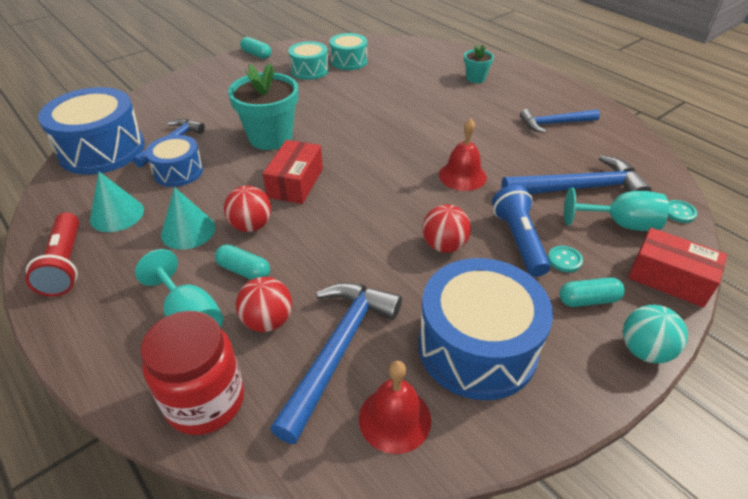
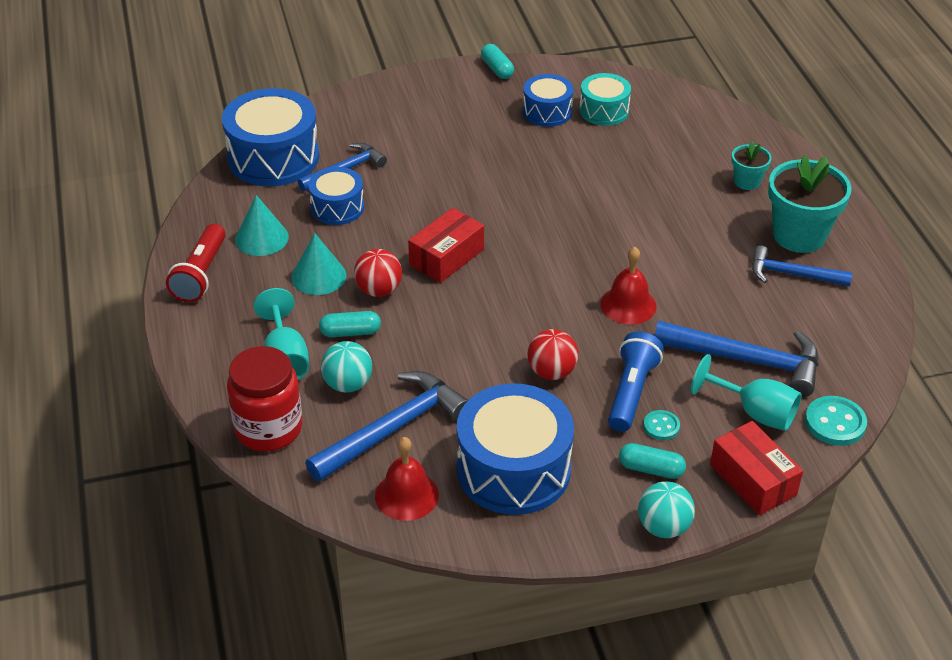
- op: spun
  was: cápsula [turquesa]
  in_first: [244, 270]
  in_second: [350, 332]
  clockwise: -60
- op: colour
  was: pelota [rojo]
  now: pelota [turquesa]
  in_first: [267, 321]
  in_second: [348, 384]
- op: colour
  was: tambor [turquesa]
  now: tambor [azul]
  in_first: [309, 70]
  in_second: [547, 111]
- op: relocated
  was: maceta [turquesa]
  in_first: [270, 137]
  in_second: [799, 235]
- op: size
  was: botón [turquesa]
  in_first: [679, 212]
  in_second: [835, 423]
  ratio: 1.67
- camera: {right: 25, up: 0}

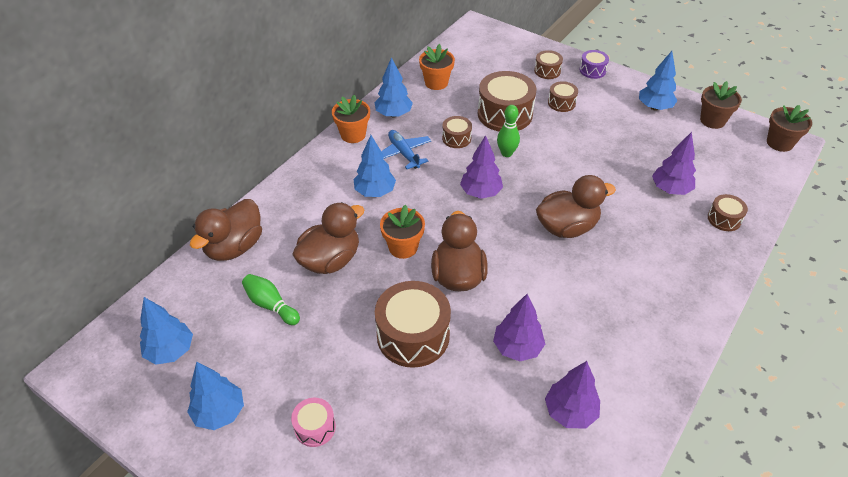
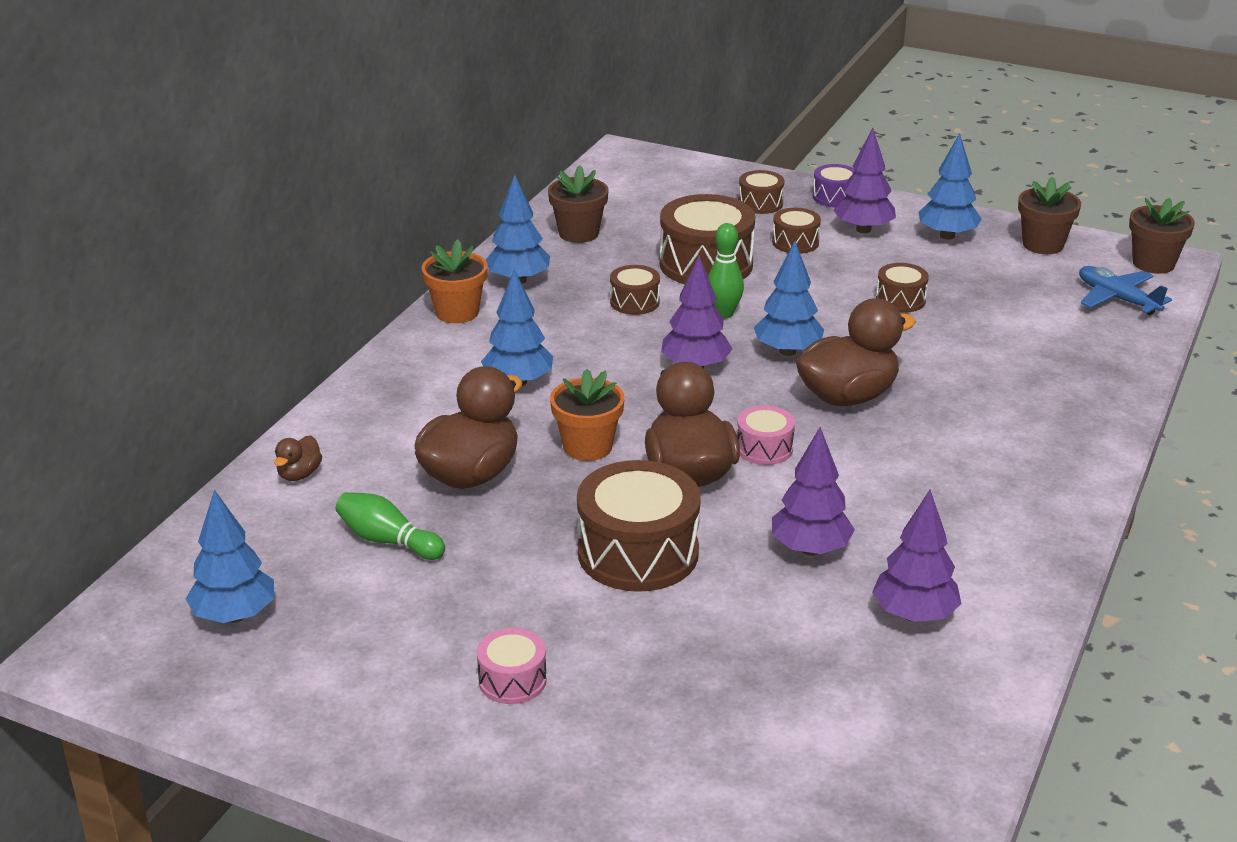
- op: size
  was: pato [marrón]
  in_first: [234, 247]
  in_second: [299, 474]
  ratio: 0.46
- op: colour
  was: maceta [naranja]
  now: maceta [marrón]
  in_first: [436, 83]
  in_second: [578, 233]
- op: appeared
  now: tambor [rosa]
  in_second: [764, 448]
- op: relocated
  was: árbol [azul]
  in_first: [219, 412]
  in_second: [787, 351]
- op: relocated
  was: árbol [morado]
  in_first: [670, 189]
  in_second: [863, 230]
- op: relocated
  was: tambor [marrón]
  in_first: [724, 219]
  in_second: [900, 300]
- op: relocated
  was: avión [azul]
  in_first: [404, 153]
  in_second: [1117, 299]
- camera: {right: -10, up: -15}

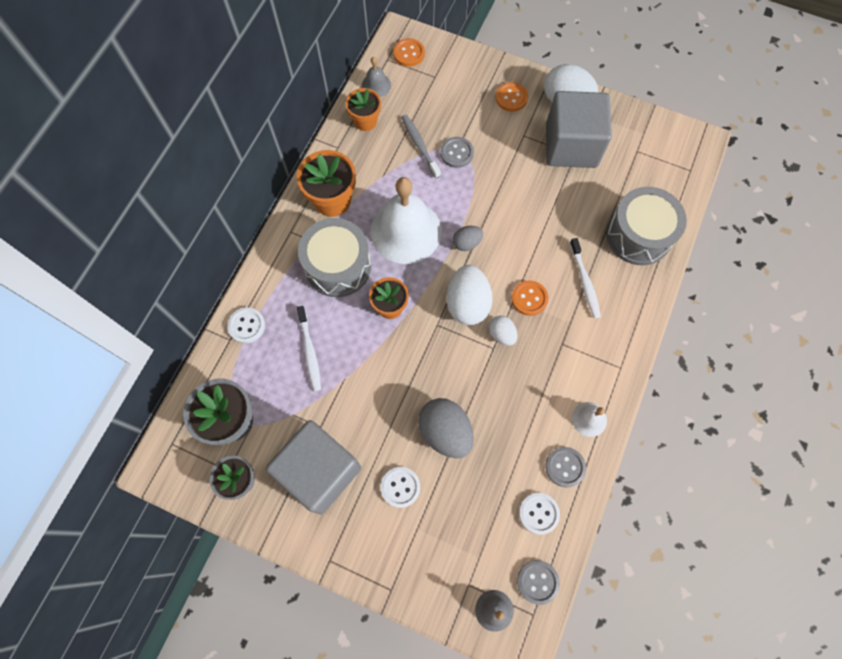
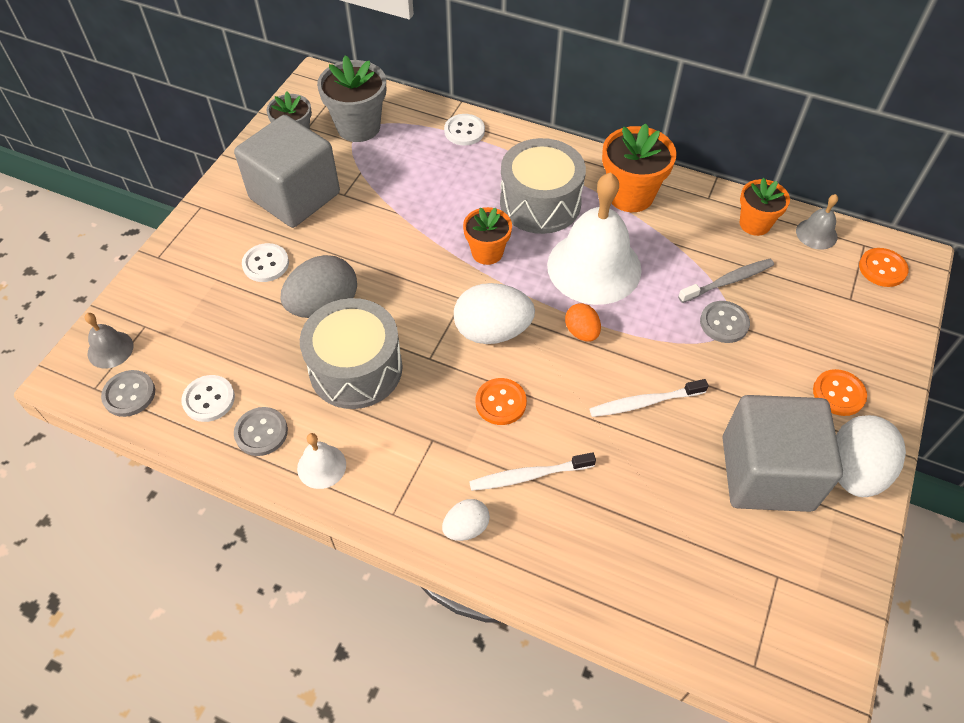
- op: relocated
  was: tambor [gris]
  in_first: [638, 235]
  in_second: [356, 368]
- op: relocated
  was: huevo [blanco]
  in_first: [502, 334]
  in_second: [466, 527]
- op: colour
  was: huevo [gris]
  now: huevo [naranja]
  in_first: [467, 243]
  in_second: [581, 332]
- op: relocated
  was: cepillo de dientes [blanco]
  in_first: [310, 351]
  in_second: [644, 402]
- camera: {right: 90, up: -15}

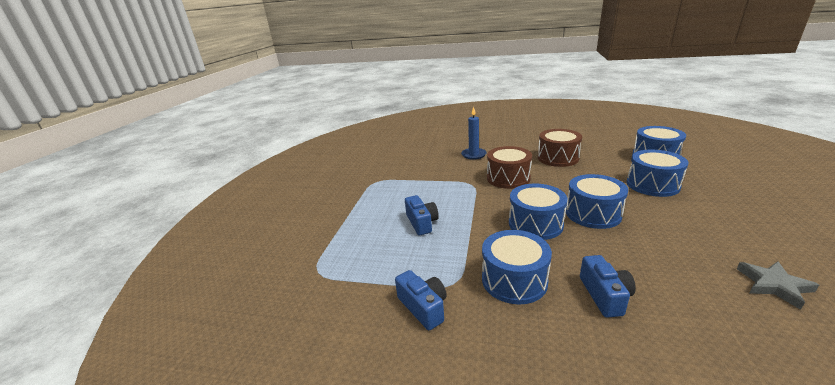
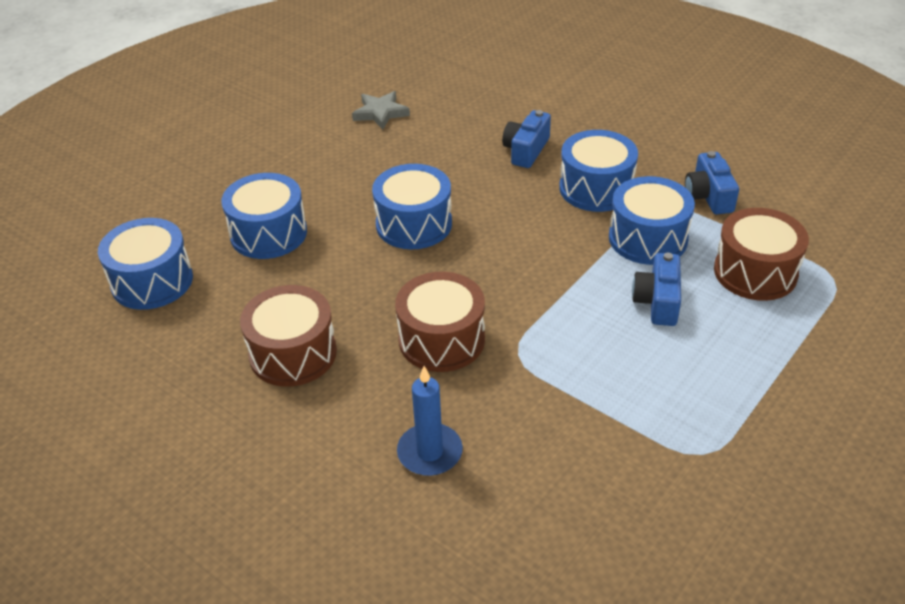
- op: relocated
  was: tambor [azul]
  in_first: [535, 224]
  in_second: [648, 238]
- op: appeared
  now: tambor [marrón]
  in_second: [755, 272]
- camera: {right: -155, up: 15}

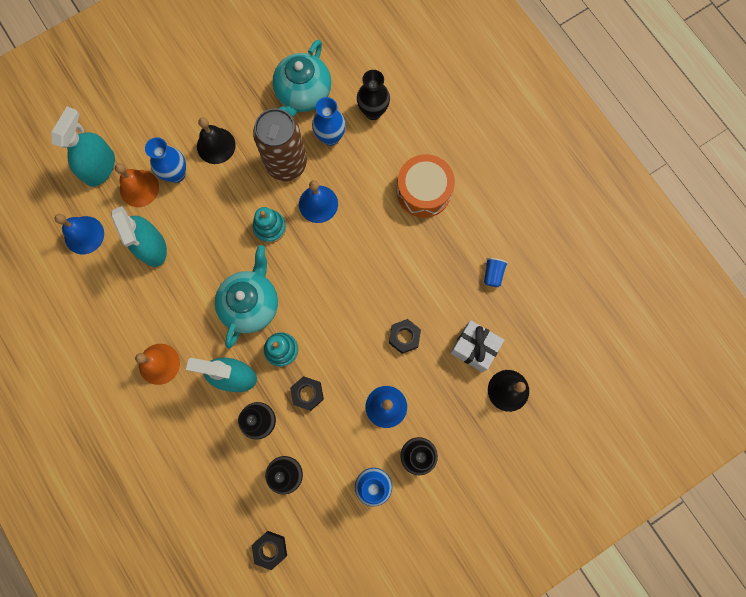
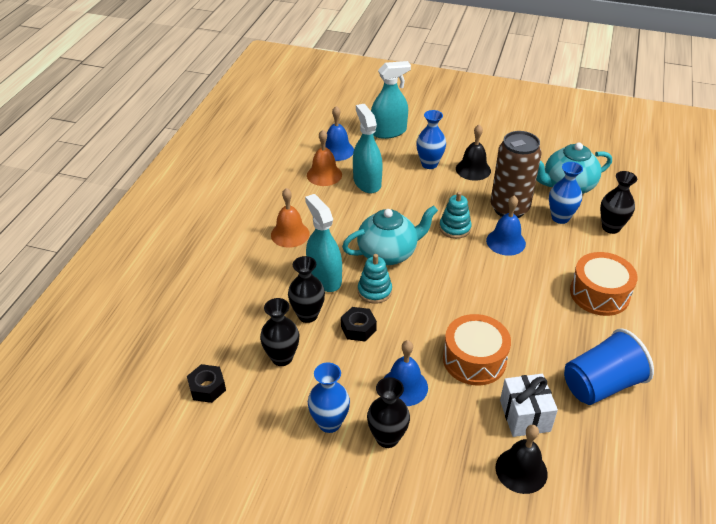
- op: relocated
  was: campana [naranja]
  in_first: [139, 188]
  in_second: [324, 175]
- op: spun
  was: pulverizador [turquesa]
  in_first: [151, 247]
  in_second: [367, 182]
  clockwise: 135
- op: exchanged
  was: tuerca [negro]
  now: tambor [naranja]
  in_first: [404, 337]
  in_second: [474, 359]
- op: size
  was: vaso [azul]
  in_first: [493, 274]
  in_second: [601, 385]
  ratio: 2.33
- camera: {right: 50, up: -35}

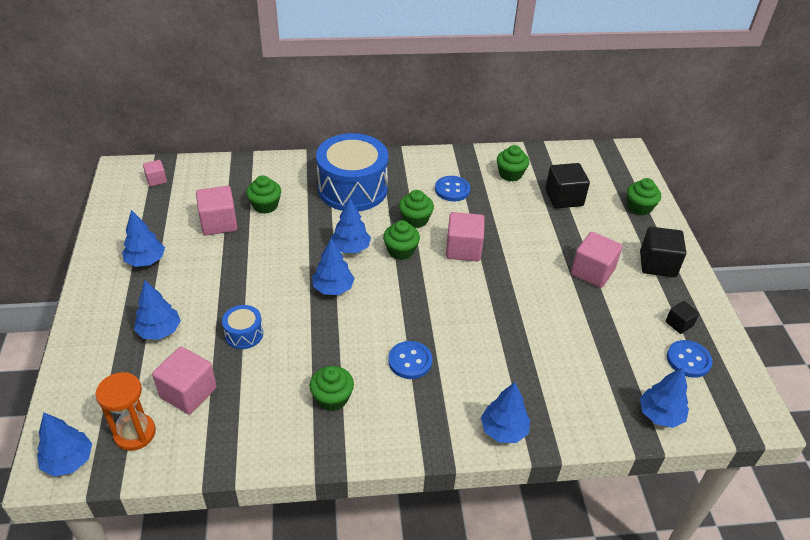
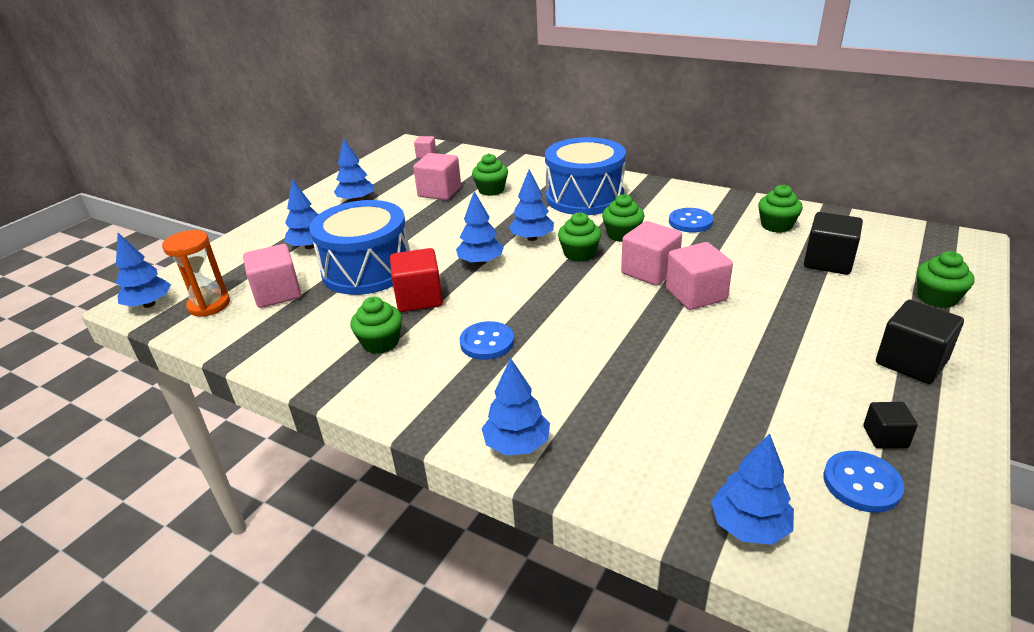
- op: size
  was: tambor [azul]
  in_first: [244, 334]
  in_second: [367, 270]
  ratio: 2.23
- op: appeared
  now: cubo [rojo]
  in_second: [419, 298]
- op: relocated
  was: cubo [rosa]
  in_first: [592, 272]
  in_second: [696, 295]
- camera: {right: 40, up: -10}

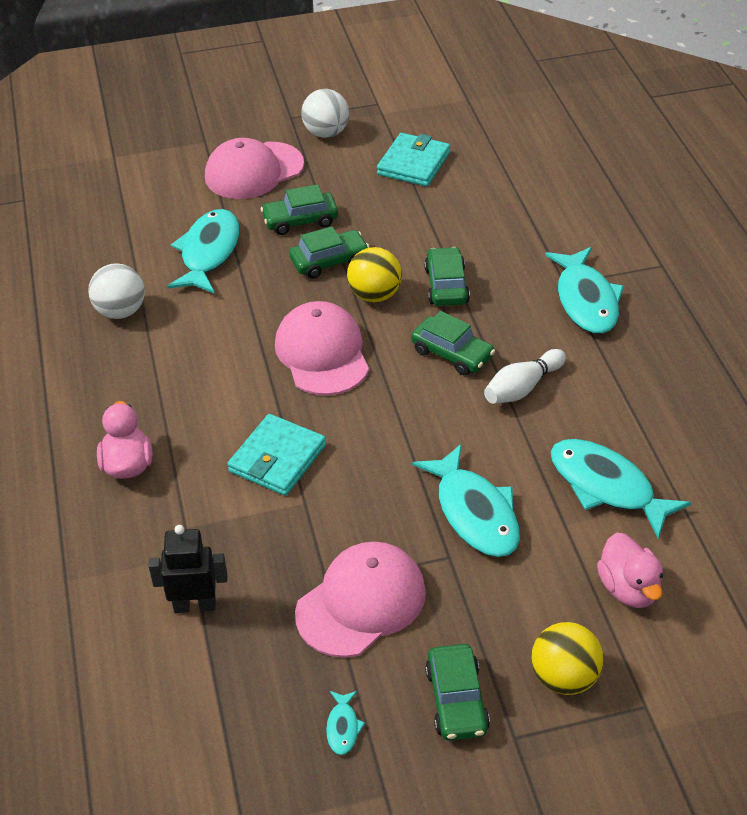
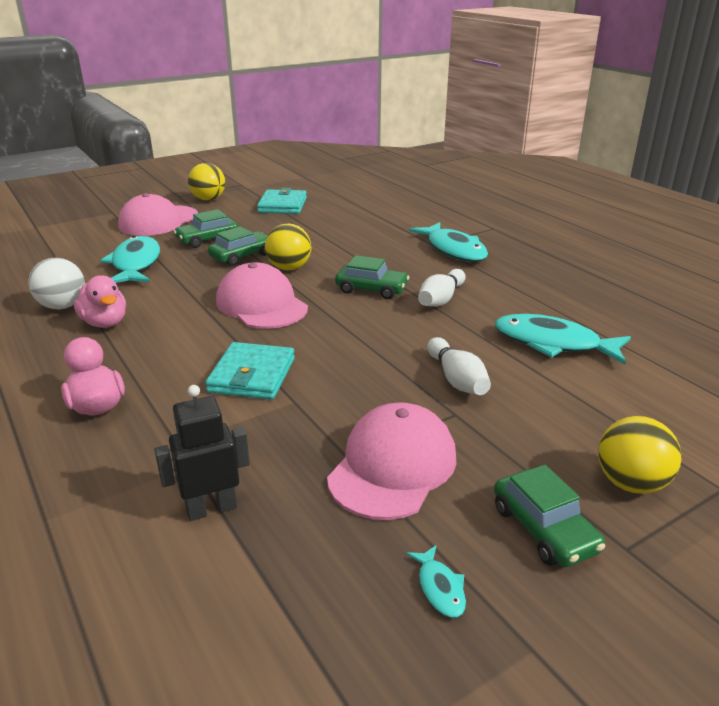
- op: relocated
  was: pato [rosa]
  in_first: [628, 588]
  in_second: [105, 323]
- op: colour
  was: pelota [blanco]
  now: pelota [amarillo]
  in_first: [326, 133]
  in_second: [208, 199]
- op: exchanged
  was: pez [turquesa]
  now: bolo [blanco]
  in_first: [475, 513]
  in_second: [457, 379]
- op: missing
  was: coche [verde]
  in_first: [446, 285]
- camera: {right: -20, up: -15}

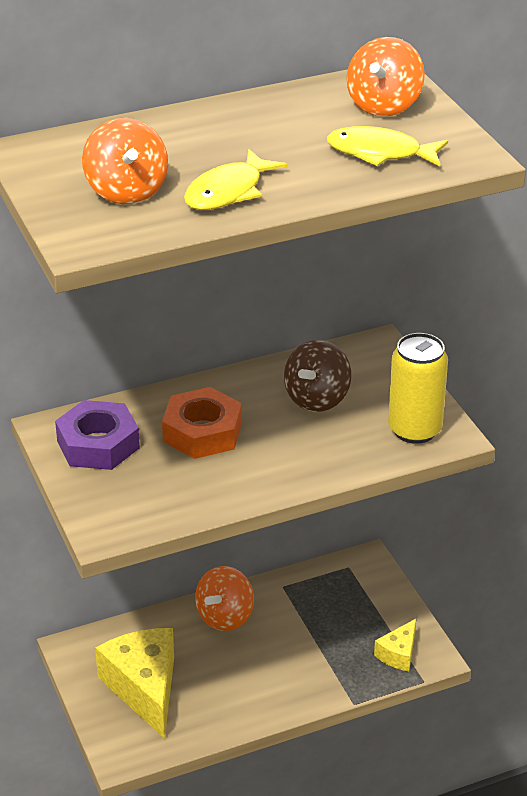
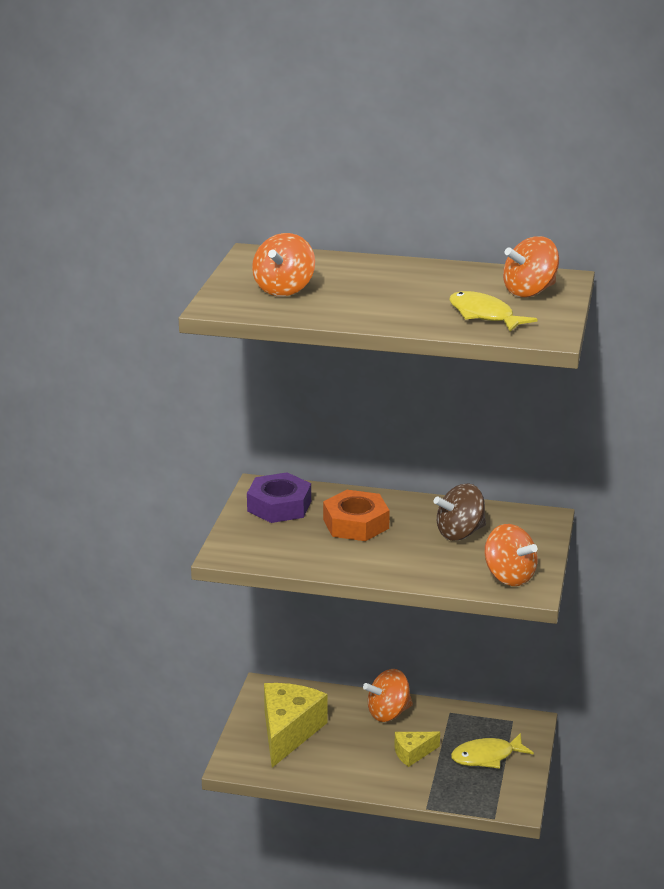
- op: relocated
  was: queso [amarillo]
  in_first: [398, 654]
  in_second: [413, 753]
- op: relocated
  was: pez [amarillo]
  in_first: [228, 192]
  in_second: [487, 757]
- op: exchanged
  was: lata [amarillo]
  now: peonza [naranja]
  in_first: [414, 430]
  in_second: [509, 576]
- camera: {right: 35, up: -10}

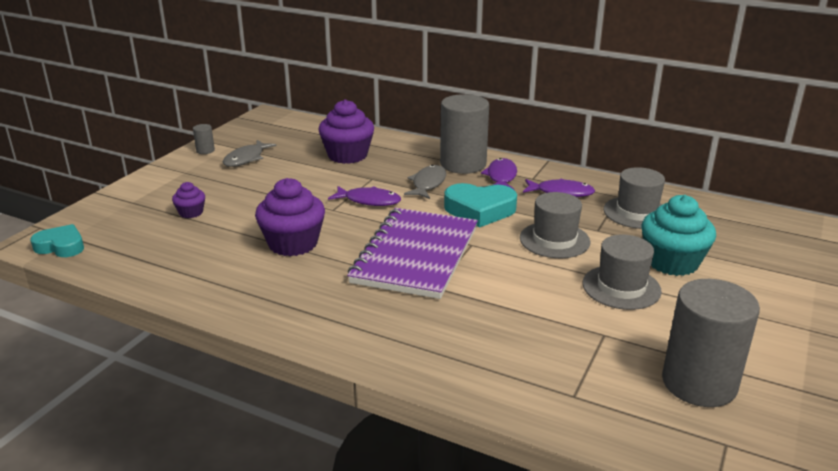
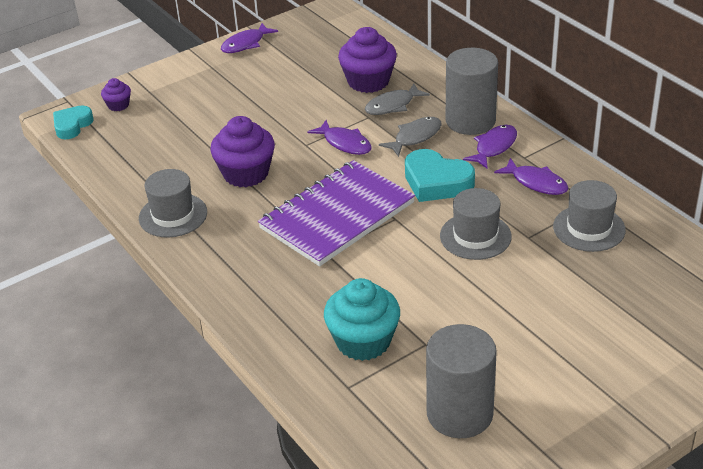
- op: spun
  was: corazón [turquesa]
  in_first: [61, 246]
  in_second: [72, 125]
  clockwise: -105
- op: relocated
  was: magdalena [morado]
  in_first: [191, 212]
  in_second: [118, 105]
- op: relocated
  was: sombrero [gris]
  in_first: [621, 287]
  in_second: [173, 215]
- op: exchanged
  was: cilindro [gris]
  now: pez [morado]
  in_first: [205, 150]
  in_second: [245, 44]
- op: relocated
  was: magdalena [turquesa]
  in_first: [672, 262]
  in_second: [363, 341]
- op: relocated
  was: pez [gris]
  in_first: [246, 159]
  in_second: [392, 105]
- camera: {right: 30, up: 10}

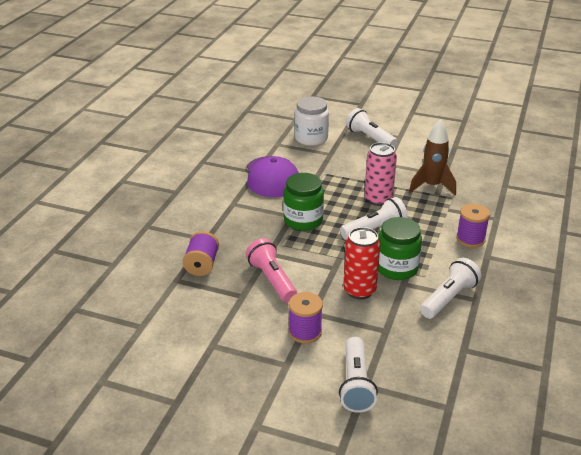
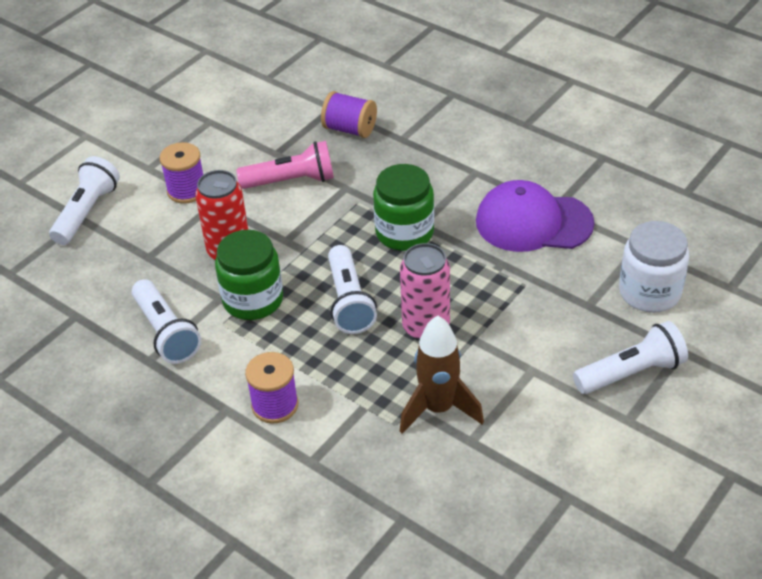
- op: spun
  was: lámpara de mano [blanco]
  in_first: [356, 384]
  in_second: [87, 212]
  clockwise: 90
- camera: {right: 110, up: 10}

